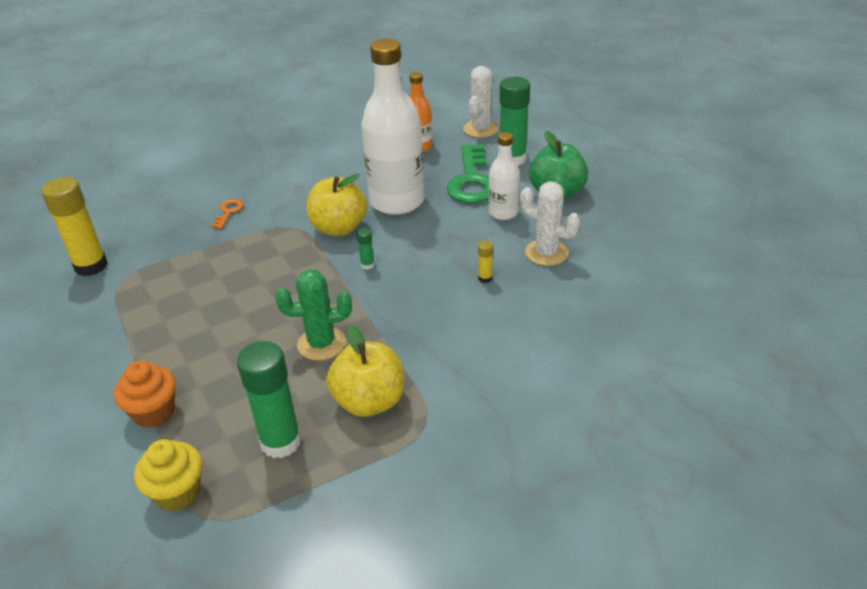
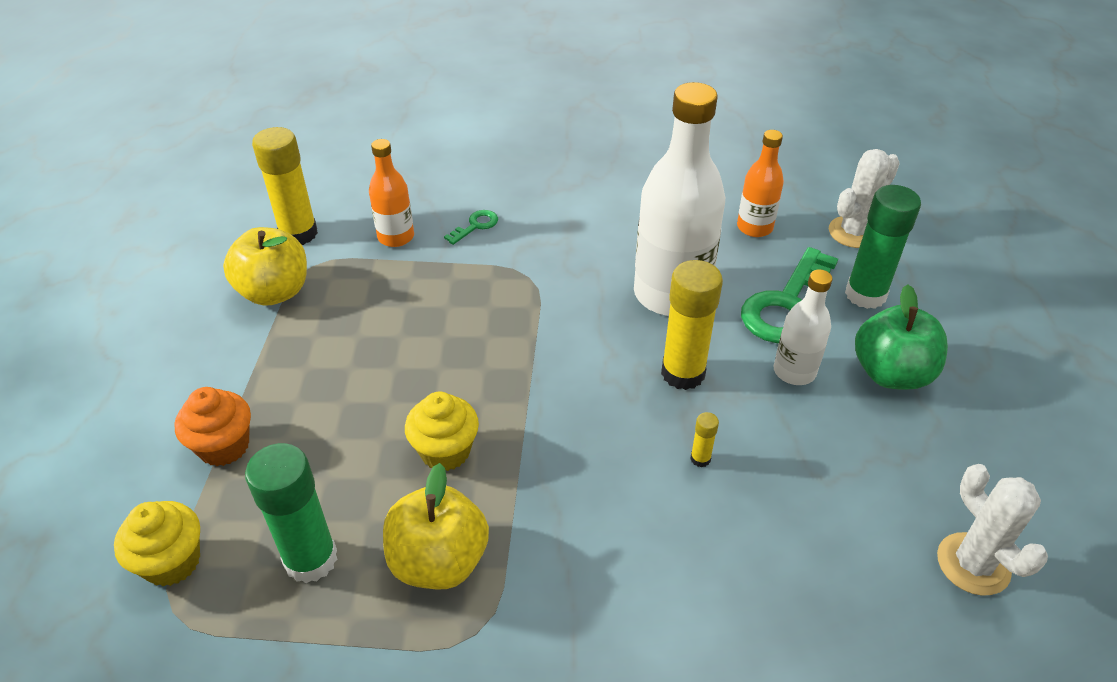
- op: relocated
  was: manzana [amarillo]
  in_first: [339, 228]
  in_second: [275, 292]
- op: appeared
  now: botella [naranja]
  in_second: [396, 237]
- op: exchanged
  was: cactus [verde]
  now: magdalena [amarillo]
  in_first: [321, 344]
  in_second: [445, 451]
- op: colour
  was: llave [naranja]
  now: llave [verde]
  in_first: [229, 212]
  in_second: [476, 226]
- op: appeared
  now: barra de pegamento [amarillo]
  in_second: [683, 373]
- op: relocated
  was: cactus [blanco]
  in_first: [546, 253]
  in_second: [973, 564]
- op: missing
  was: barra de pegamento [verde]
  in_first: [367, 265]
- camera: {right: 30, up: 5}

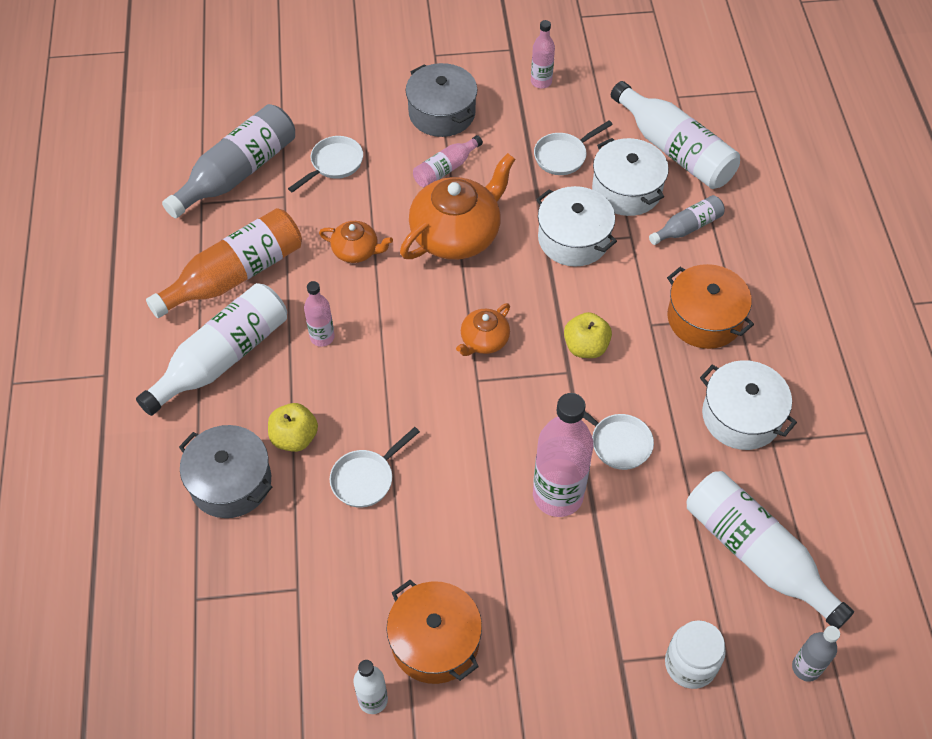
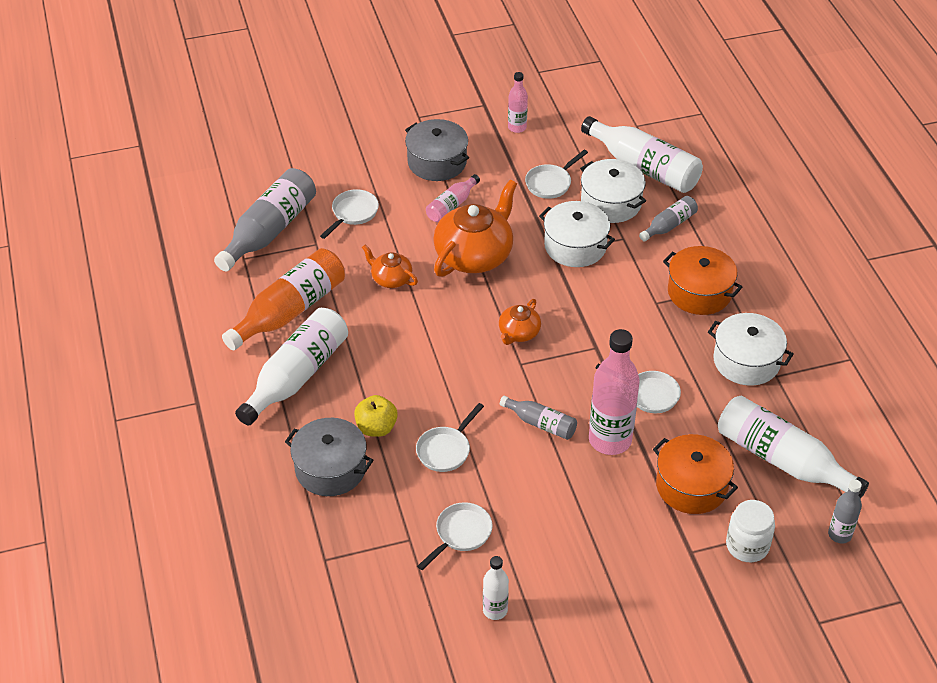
- op: spun
  was: tetera [naranja]
  in_first: [356, 251]
  in_second: [391, 278]
  clockwise: -150
- op: appeared
  now: sartén [blanco]
  in_second: [460, 534]
- op: appeared
  now: botella [gris]
  in_second: [541, 424]
- op: relocated
  was: olla [naranja]
  in_first: [435, 641]
  in_second: [691, 486]
- op: missing
  was: botella [rosa]
  in_first: [322, 337]
- op: missing
  was: manzana [amarillo]
  in_first: [585, 347]
- camera: {right: -10, up: -10}

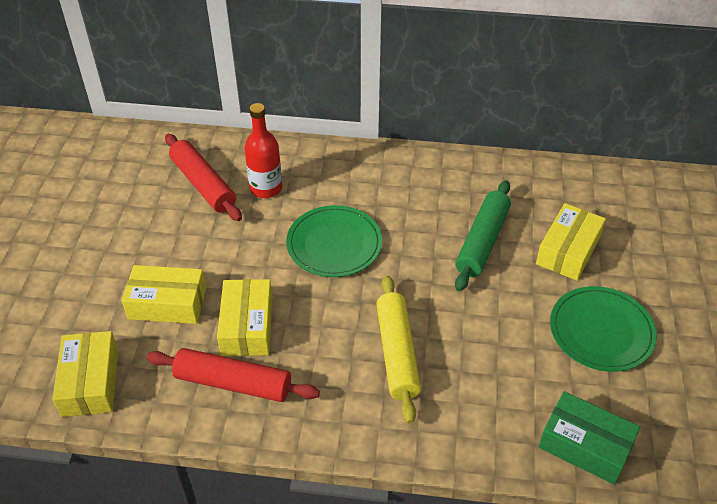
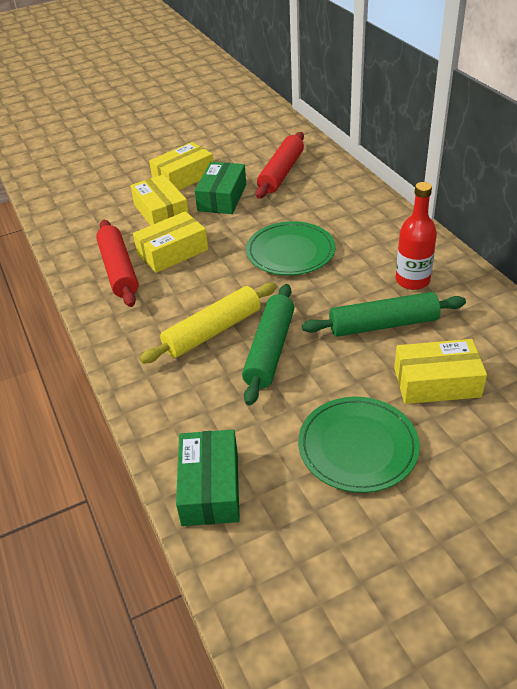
- op: relocated
  was: caja [amarillo]
  in_first: [90, 382]
  in_second: [183, 177]
- op: appeared
  now: caja [verde]
  in_second: [222, 197]
- op: appeared
  now: rodillo [verde]
  in_second: [270, 350]
- op: relocated
  was: botella [rojo]
  in_first: [266, 188]
  in_second: [412, 280]
- camera: {right: 60, up: -5}

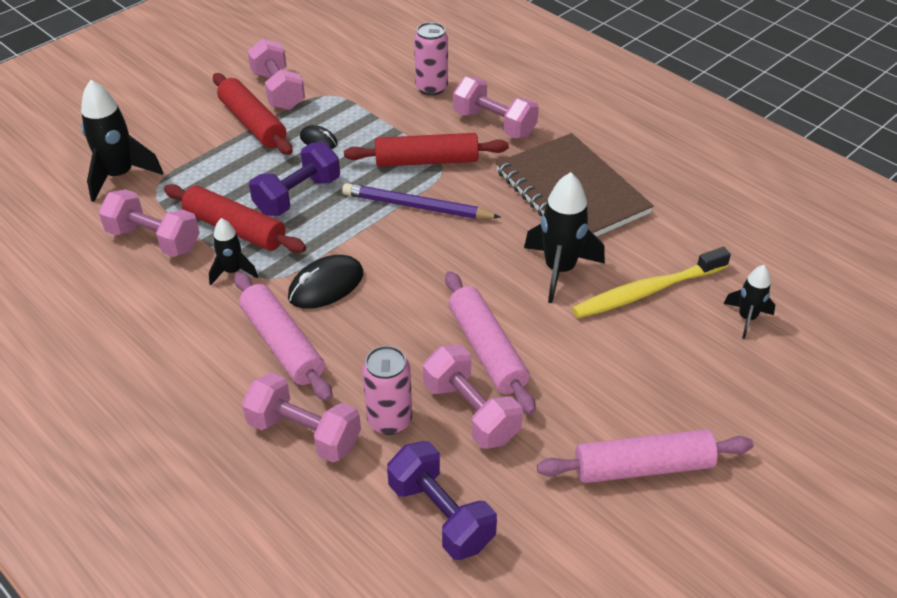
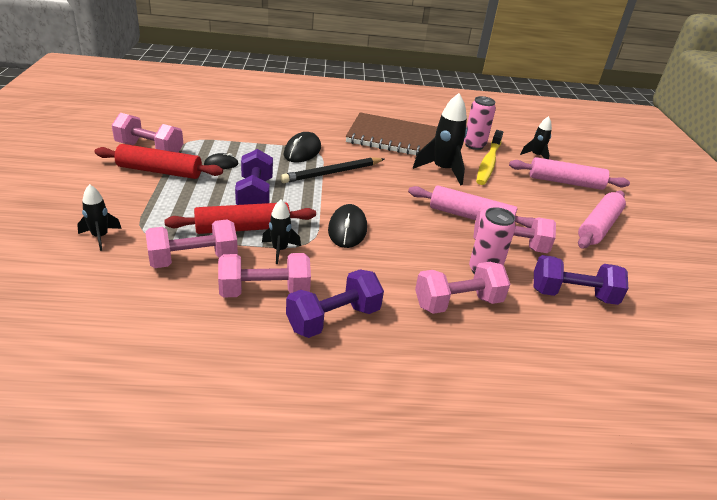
- op: size
  was: cohete [negro]
  in_first: [119, 176]
  in_second: [100, 237]
  ratio: 0.57
- op: relocated
  was: mancuerna [rosa]
  in_first: [494, 124]
  in_second: [264, 291]
- op: colour
  was: lápiz [morado]
  now: lápiz [negro]
  in_first: [416, 207]
  in_second: [332, 173]
- op: exchanged
  was: rodillo [rojo]
  now: ratón [negro]
  in_first: [426, 161]
  in_second: [302, 151]
- op: appeared
  now: mancuerna [morado]
  in_second: [333, 319]
- op: relocated
  was: lata [rosa]
  in_first: [431, 88]
  in_second: [474, 145]
- op: relocated
  was: rodillo [rosa]
  in_first: [282, 344]
  in_second: [565, 182]
- camera: {right: -50, up: -10}

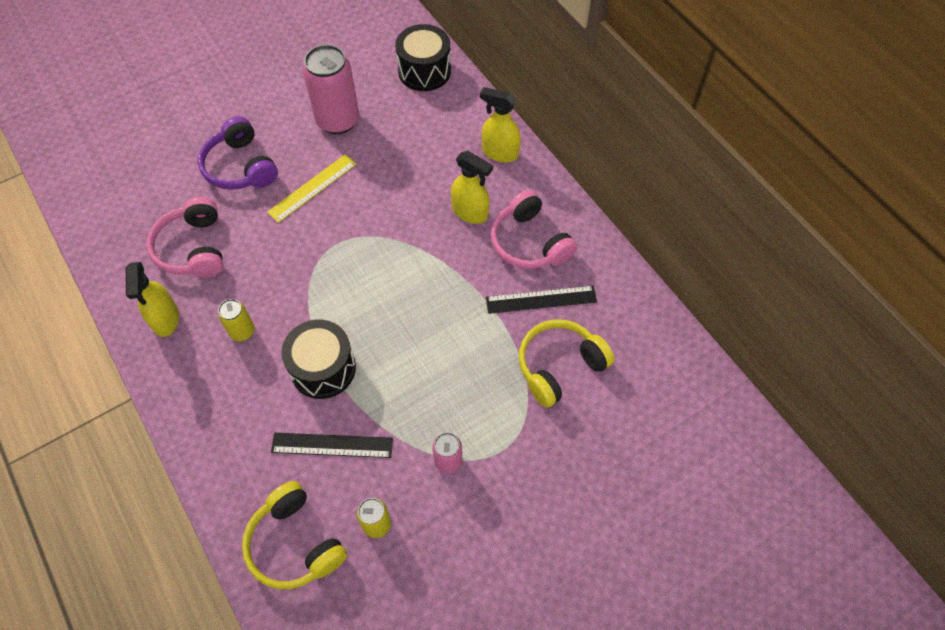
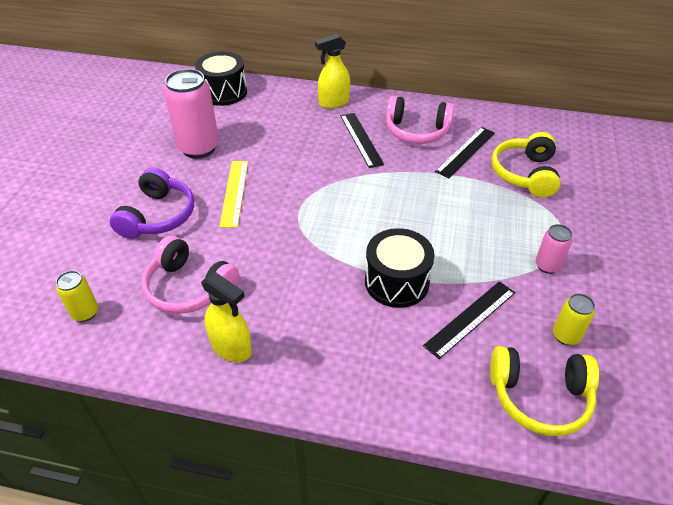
- op: relocated
  was: lata [amarillo]
  in_first: [242, 331]
  in_second: [85, 313]
- op: spun
  was: auriculares [morado]
  in_first: [240, 167]
  in_second: [158, 216]
  clockwise: -90
- op: exchanged
  was: pulverizador [amarillo]
  now: regla [negro]
  in_first: [470, 212]
  in_second: [361, 139]
- camera: {right: -45, up: -15}

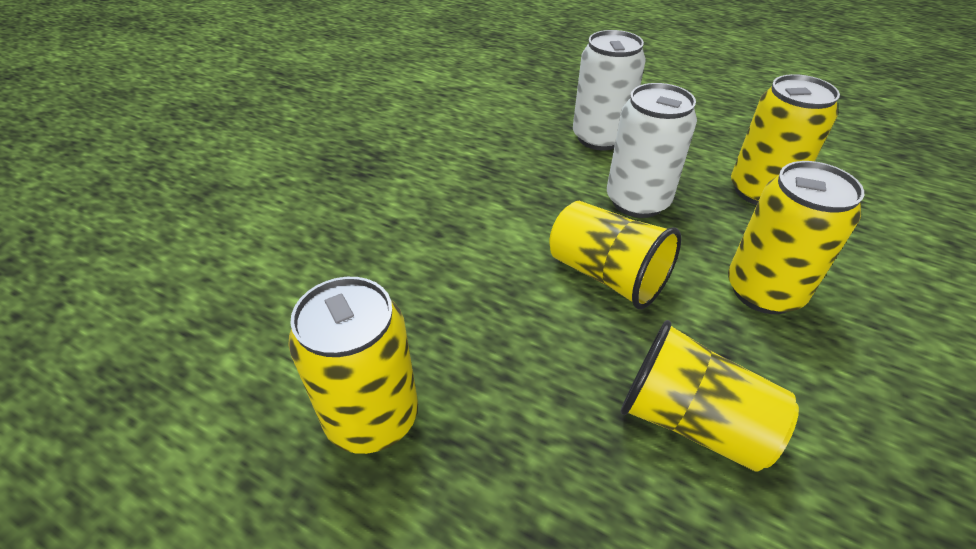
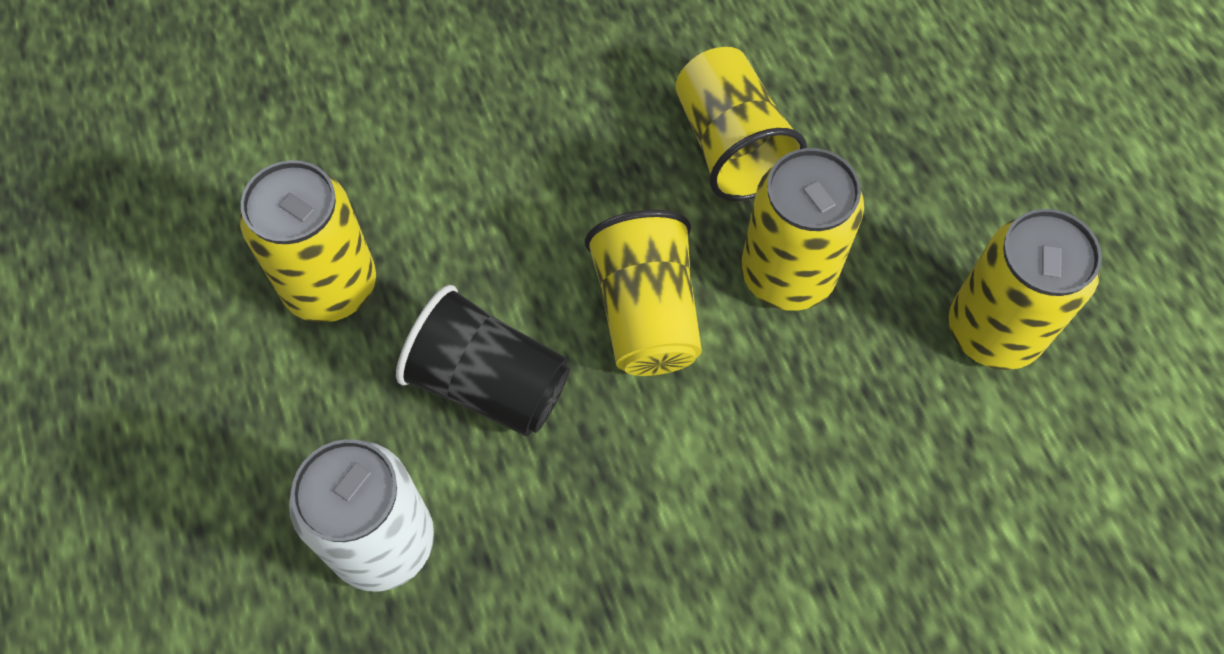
- op: exchanged
  was: lata [blanco]
  now: vaso [negro]
  in_first: [637, 201]
  in_second: [489, 383]
- op: relocated
  was: lata [amarillo]
  in_first: [763, 291]
  in_second: [787, 274]
- camera: {right: -140, up: 20}

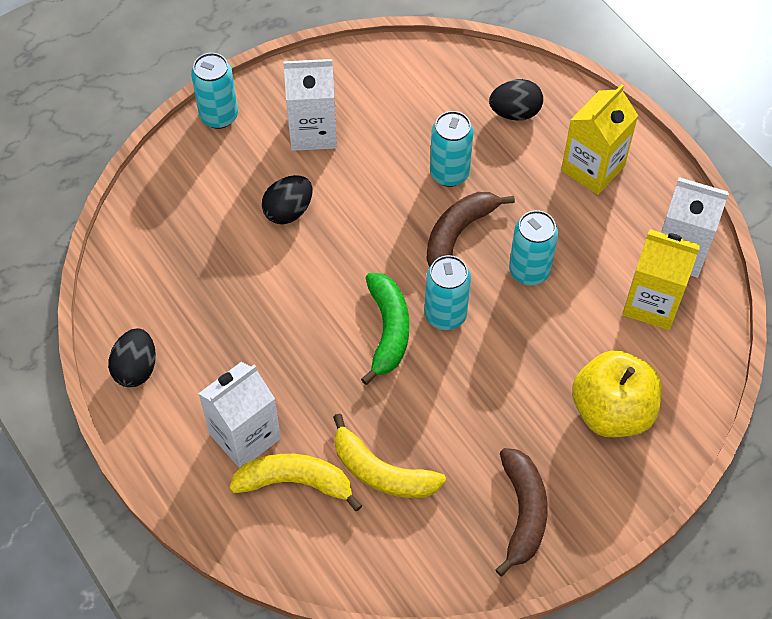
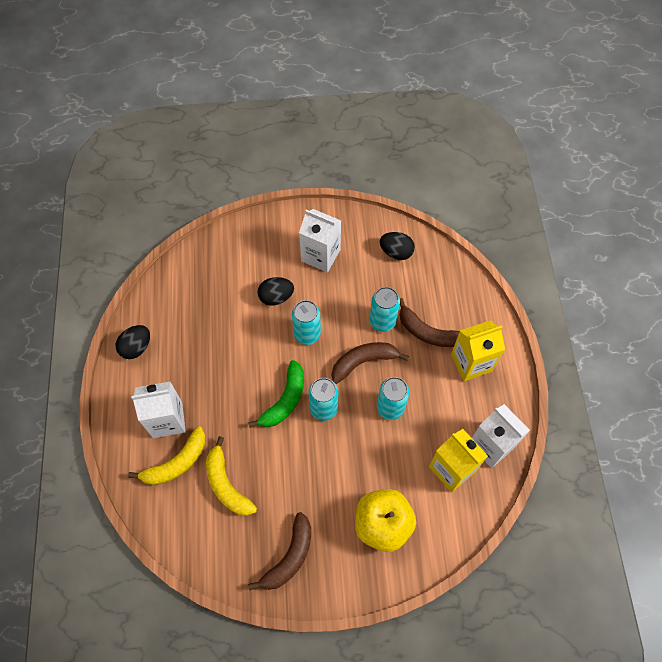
- op: spun
  was: plátano [amarillo]
  in_first: [295, 482]
  in_second: [176, 463]
  clockwise: 105
- op: relocated
  was: lata [turquesa]
  in_first: [219, 116]
  in_second: [307, 334]
- op: relocated
  was: huevo [negro]
  in_first: [515, 112]
  in_second: [396, 252]
- op: appeared
  now: plátano [marrón]
  in_second: [427, 332]
- camera: {right: 30, up: 5}

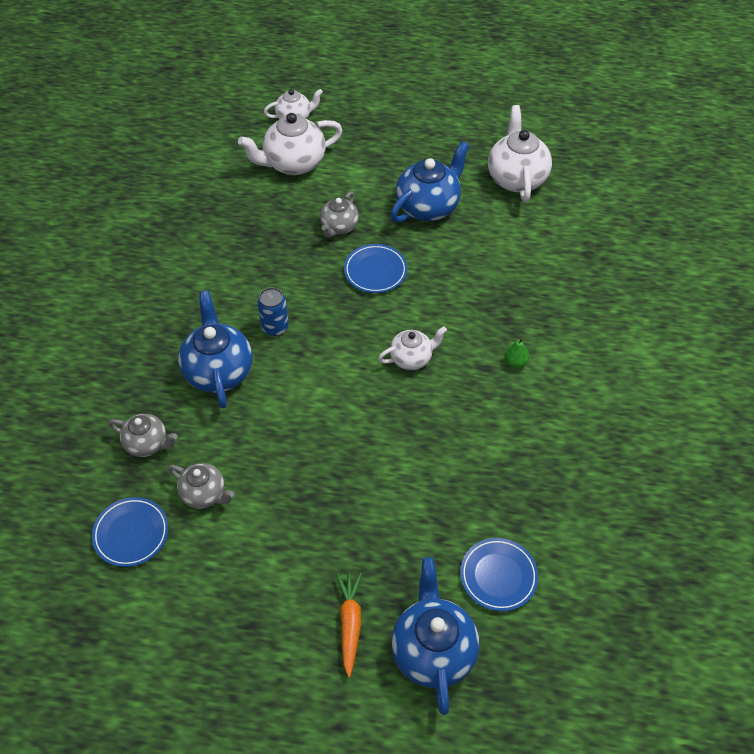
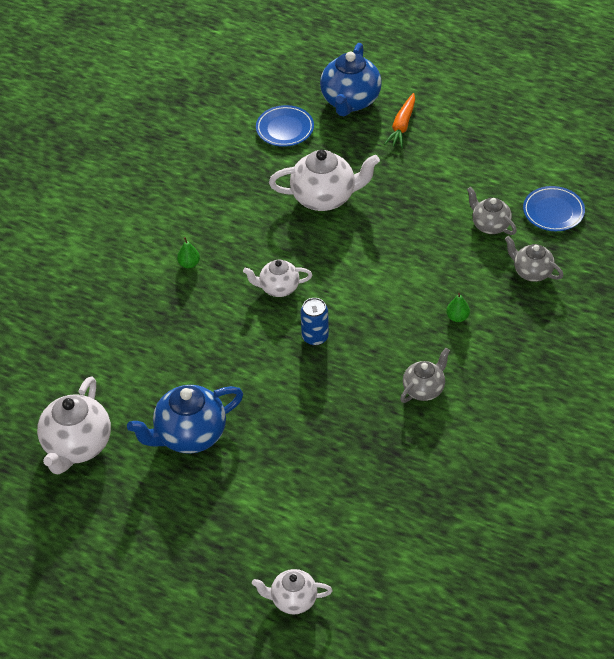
- op: relocated
  was: tetera [blanco]
  in_first: [293, 163]
  in_second: [325, 197]
- op: relocated
  was: lata [azul]
  in_first: [275, 327]
  in_second: [315, 337]
- op: relocated
  was: tetera [gris]
  in_first: [339, 227]
  in_second: [424, 389]
- op: exchanged
  was: tetera [azul]
  now: pera [verde]
  in_first: [218, 371]
  in_second: [457, 317]
- op: missing
  was: plato [azul]
  in_first: [375, 271]
- camera: {right: -160, up: -5}

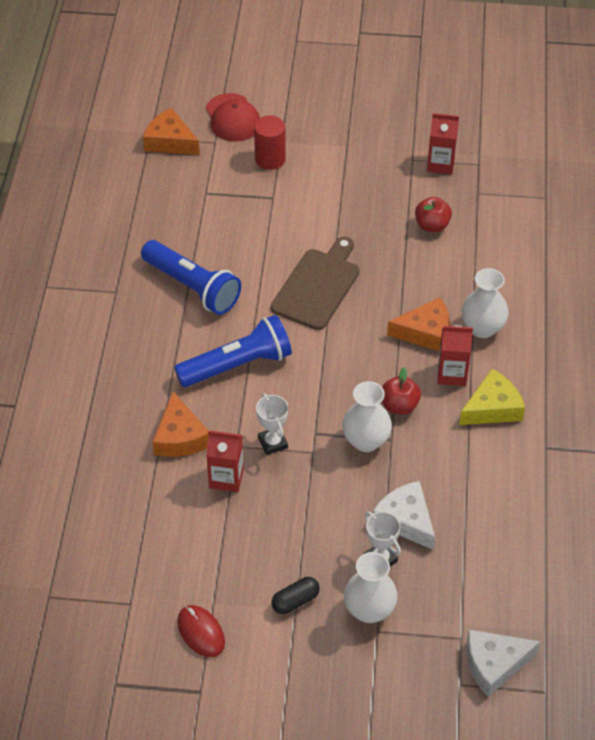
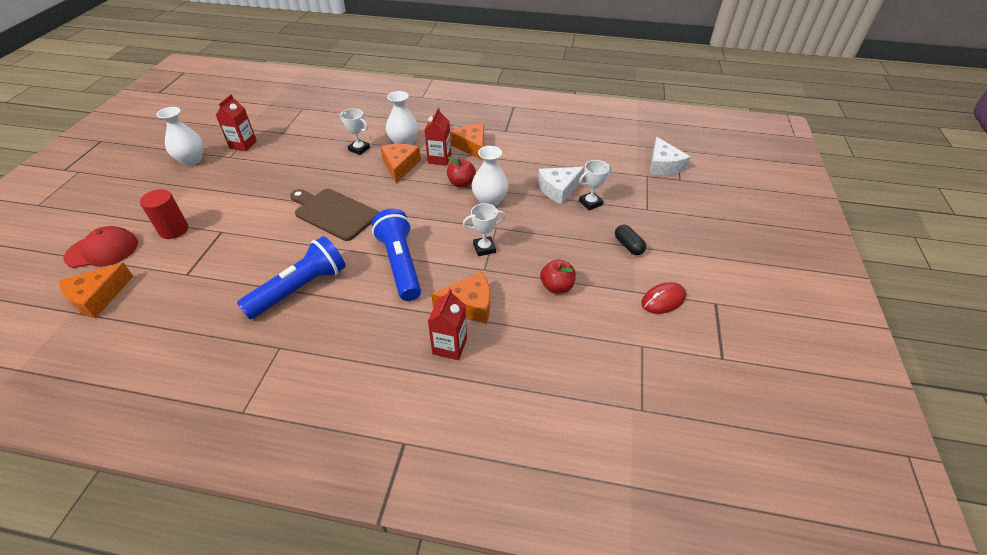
- op: relocated
  was: florero [blanco]
  in_first: [369, 610]
  in_second: [191, 160]
- op: appeared
  now: trofeo [blanco]
  in_second: [359, 149]
- op: relocated
  was: cartón de leche [rojo]
  in_first: [226, 478]
  in_second: [449, 346]
- op: colour
  was: queso [amarillo]
  now: queso [naranja]
  in_first: [492, 408]
  in_second: [471, 146]
- op: relocated
  was: manzana [rojo]
  in_first: [432, 225]
  in_second: [556, 287]
- camera: {right: -85, up: -5}

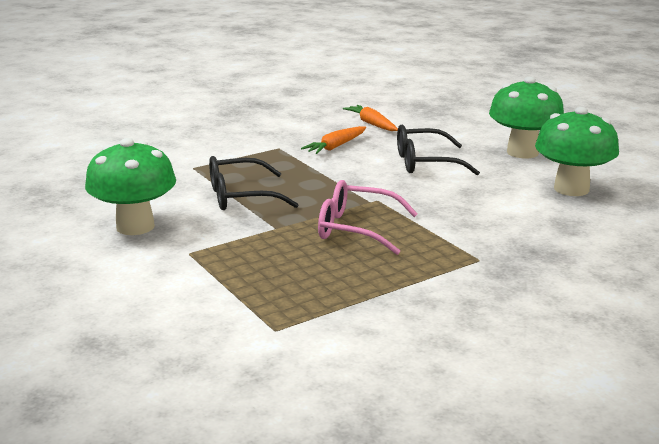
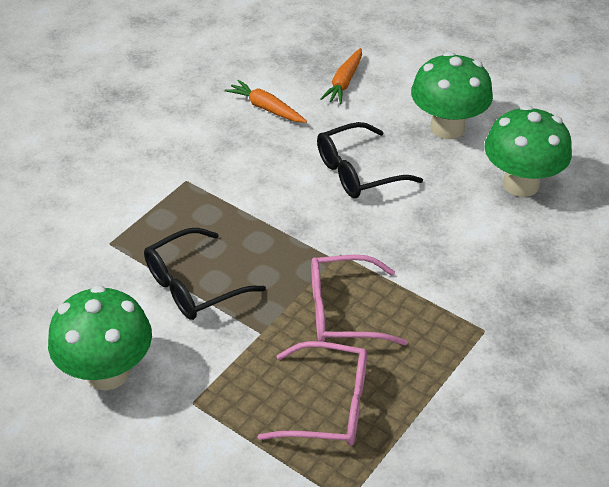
- op: appeared
  now: gafas [rosa]
  in_second: [327, 405]
- op: relocated
  was: zanahoria [naranja]
  in_first: [336, 146]
  in_second: [344, 82]
- camera: {right: -20, up: 20}

